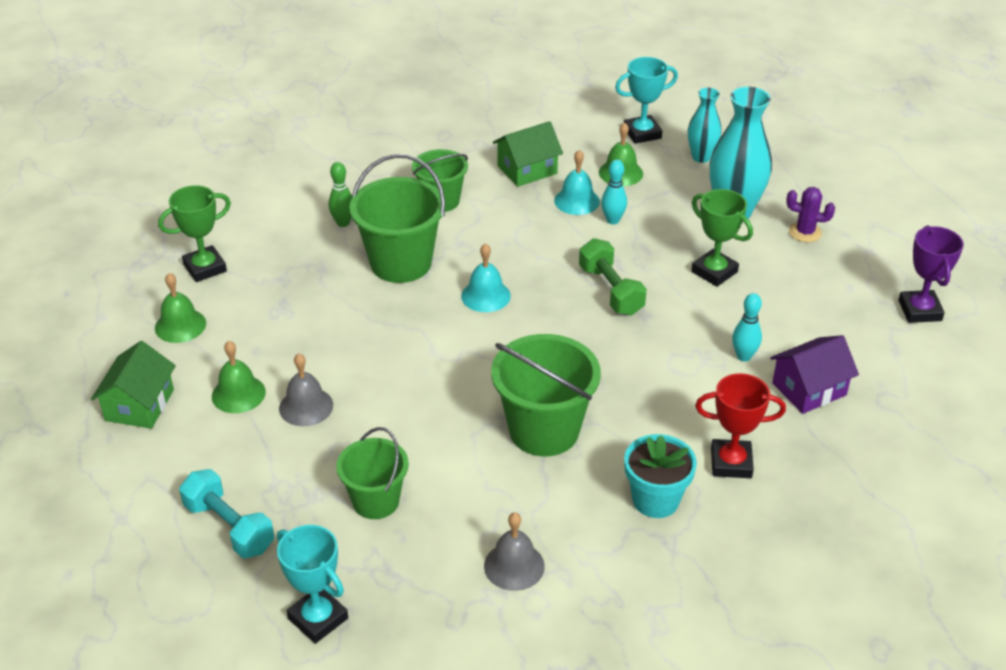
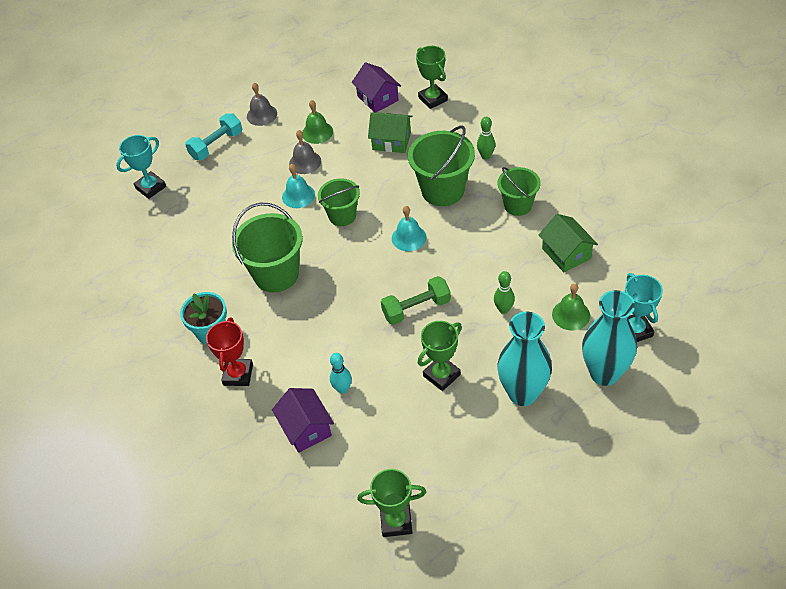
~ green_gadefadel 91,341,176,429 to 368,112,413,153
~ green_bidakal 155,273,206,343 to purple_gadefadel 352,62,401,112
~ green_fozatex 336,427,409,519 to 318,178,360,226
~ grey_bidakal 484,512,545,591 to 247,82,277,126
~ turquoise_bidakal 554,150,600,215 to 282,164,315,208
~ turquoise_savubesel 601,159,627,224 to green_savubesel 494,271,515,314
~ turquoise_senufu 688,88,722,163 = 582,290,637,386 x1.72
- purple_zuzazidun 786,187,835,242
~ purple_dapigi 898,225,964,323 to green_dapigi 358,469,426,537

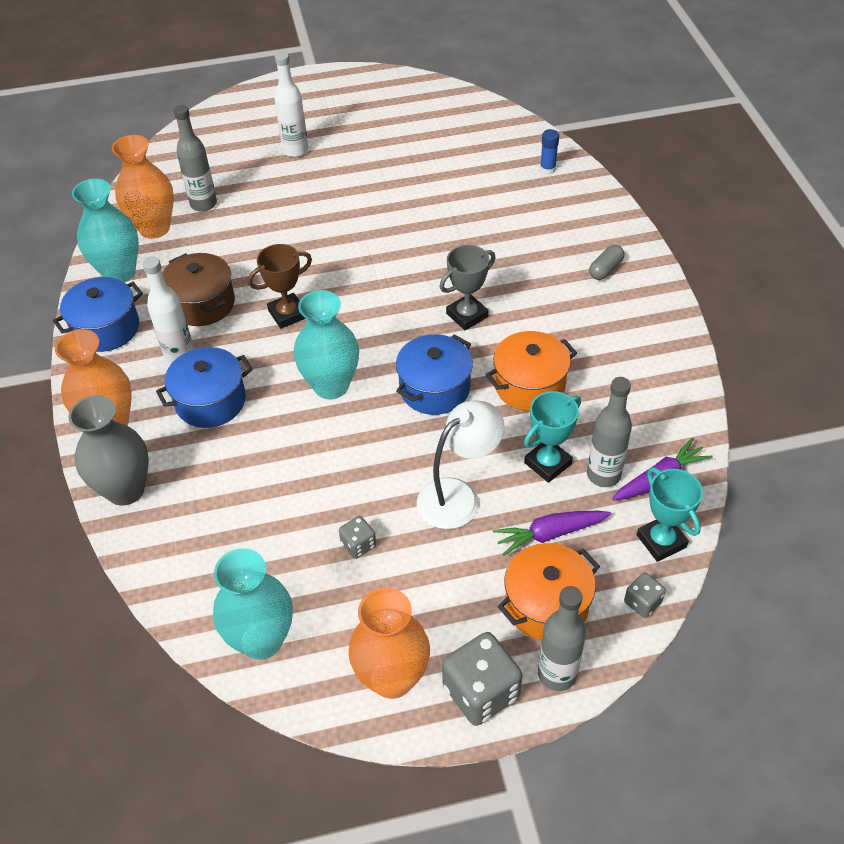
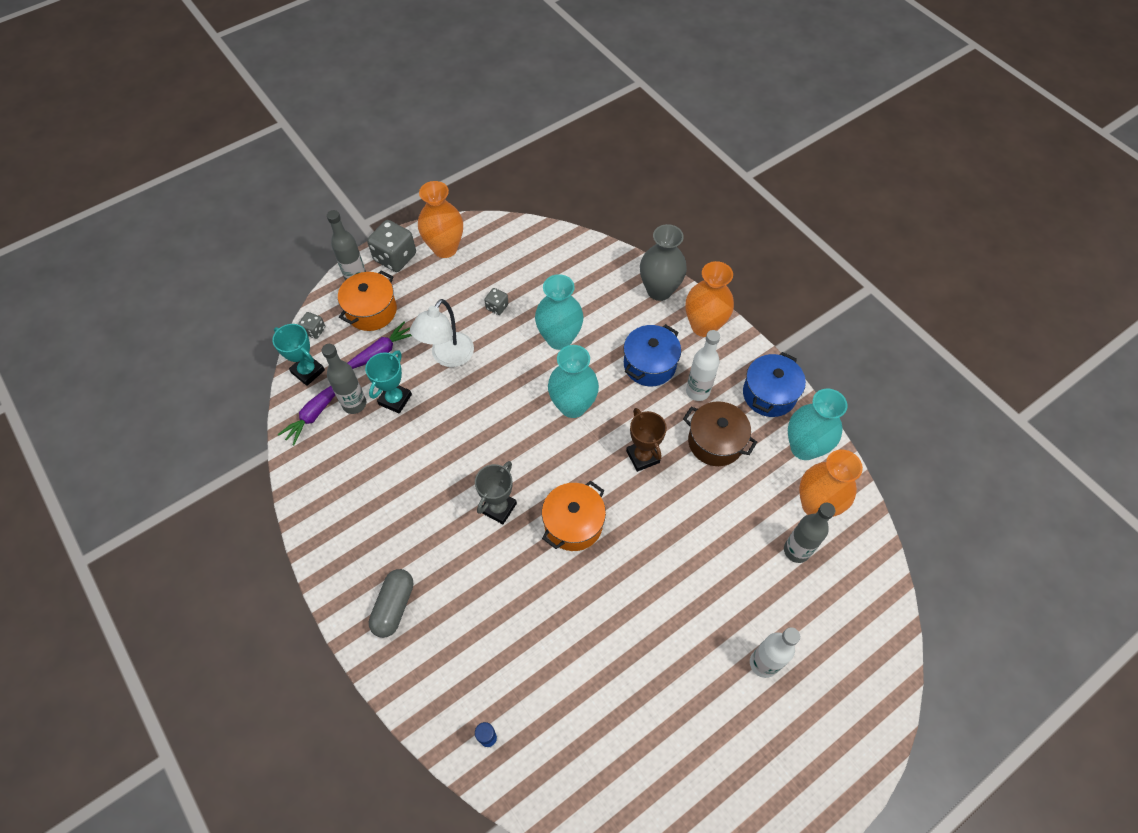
~ turquoise_senufu 213,548,293,660 to 535,274,583,350
~ brown_dapigi 248,244,312,329 = 626,408,667,472 60 degrees counterclockwise
- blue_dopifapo 396,334,473,415
~ orange_dopifapo 486,331,577,411 to 542,481,606,551
~ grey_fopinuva 589,245,624,280 = 369,569,413,638 x1.52

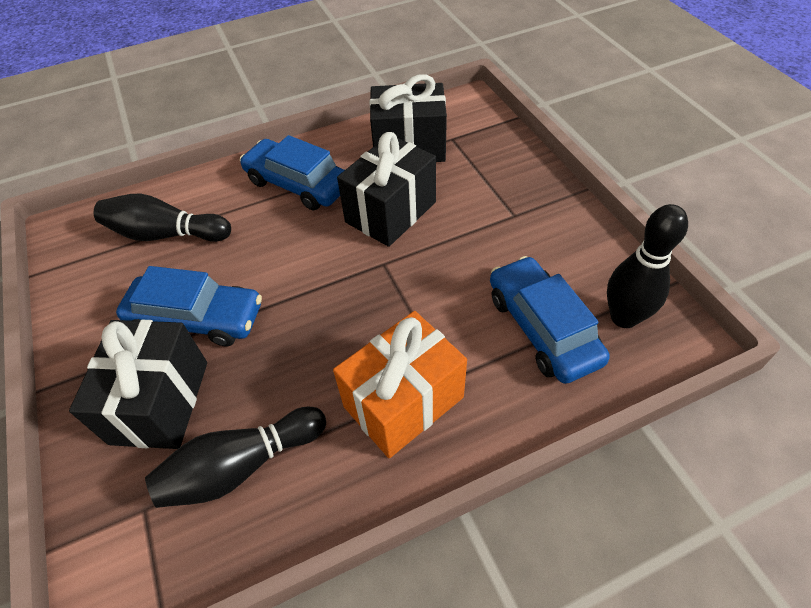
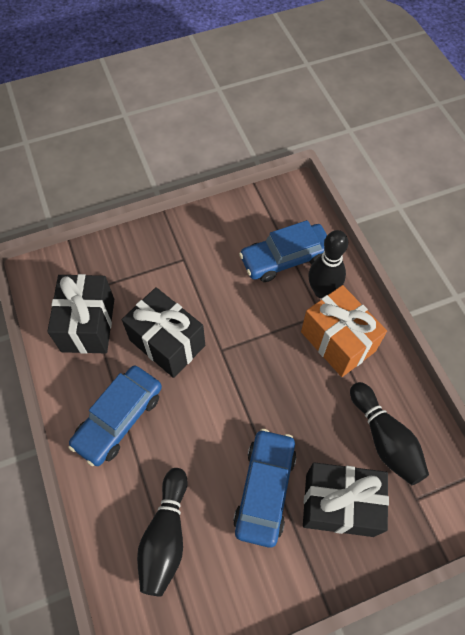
~ black_savubesel 607,204,688,328 to 308,230,348,298

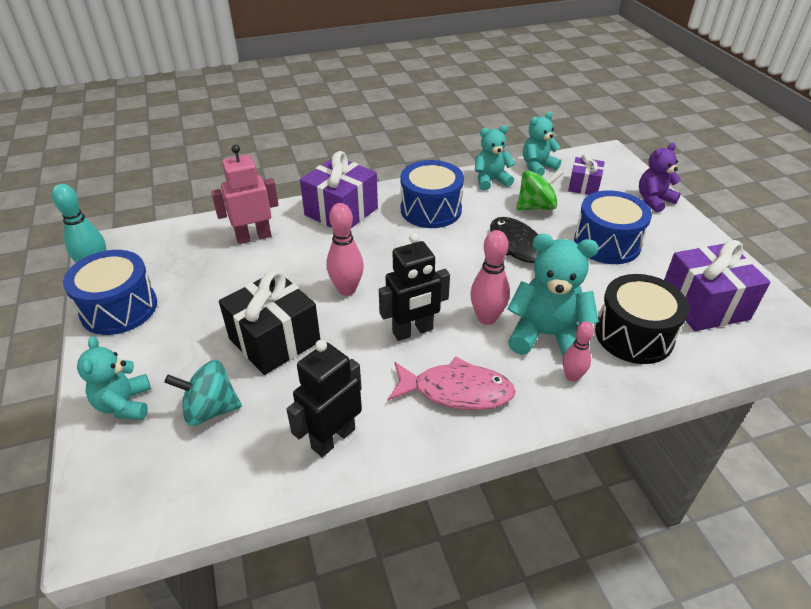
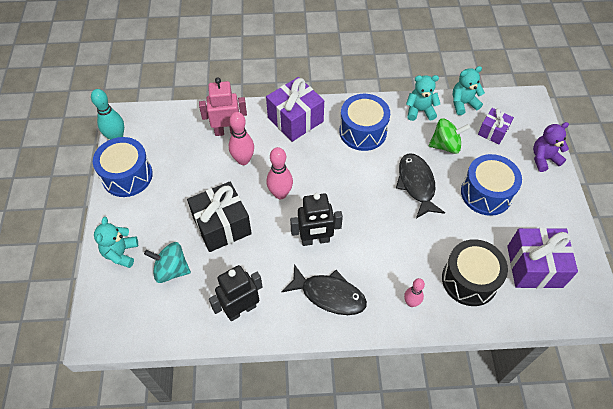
~ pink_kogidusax 388,356,516,410 to black_kogidusax 282,264,367,315
~ pink_savubesel 470,230,510,325 to 229,112,254,165
- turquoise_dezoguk 508,234,599,357

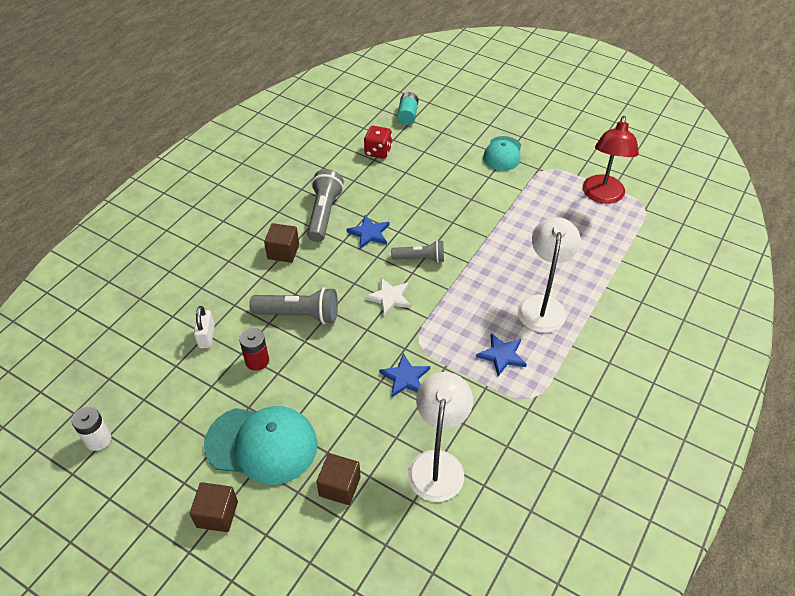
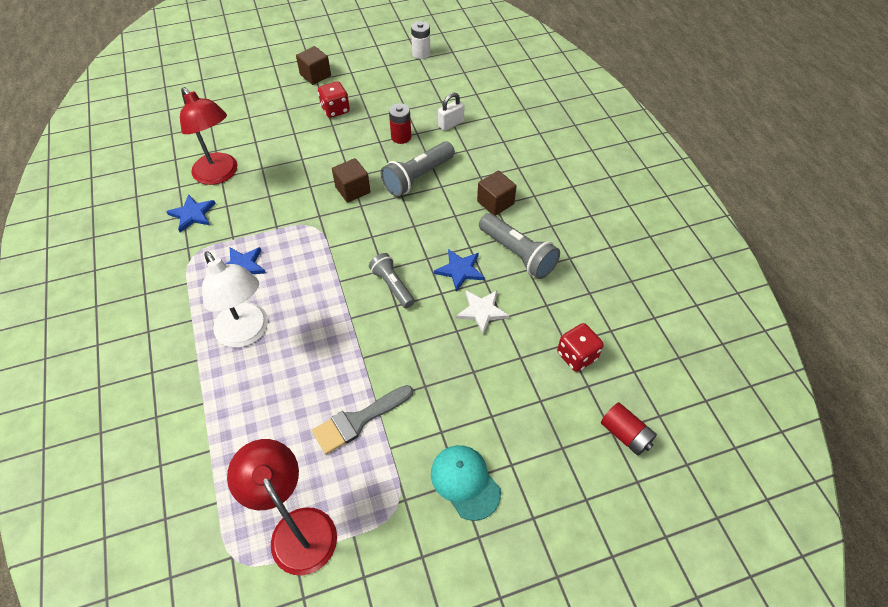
~ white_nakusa 194,306,215,348 = 438,93,465,131 75 degrees counterclockwise
~ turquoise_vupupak 204,406,317,485 to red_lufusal 318,81,350,118
~ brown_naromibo 317,453,361,505 to 332,158,370,203
~ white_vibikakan 365,278,411,316 to 456,290,509,334
~ blue_vibikakan 379,353,430,397 to 166,194,216,232
~ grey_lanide 391,240,444,263 = 369,253,415,308 105 degrees clockwise
~ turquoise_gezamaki 397,92,418,125 to red_gezamaki 601,402,657,456
~ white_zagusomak 408,372,473,502 to red_zagusomak 180,87,237,185
+ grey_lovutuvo 312,385,413,454

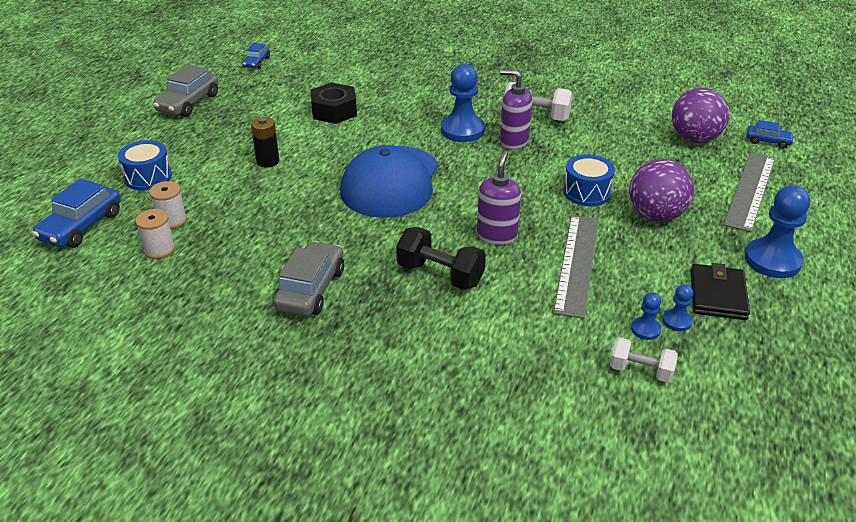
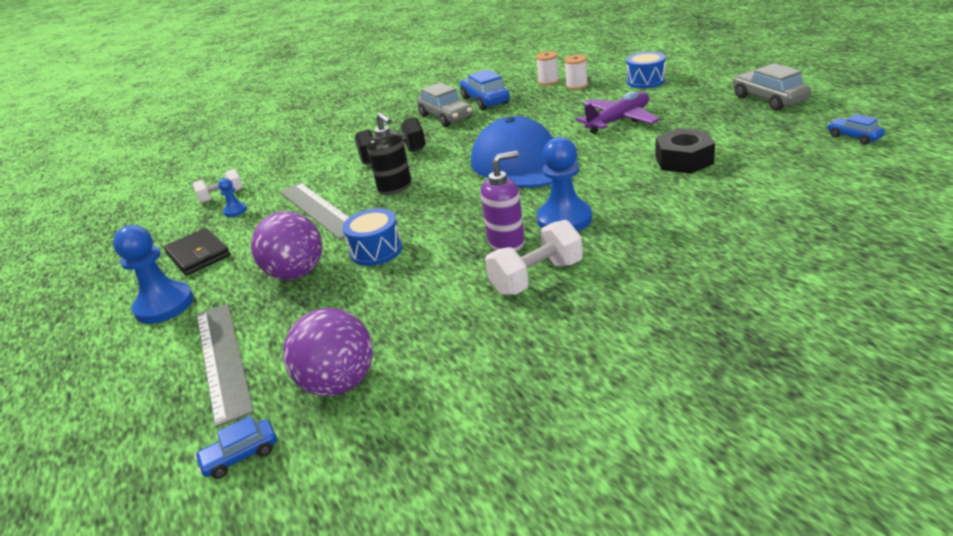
~ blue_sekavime 32,178,121,248 to 460,69,510,110
~ black_gezamaki 251,117,279,167 to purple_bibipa 576,91,660,134
~ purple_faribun 477,150,521,245 to black_faribun 367,112,412,195
- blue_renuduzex 662,284,693,331

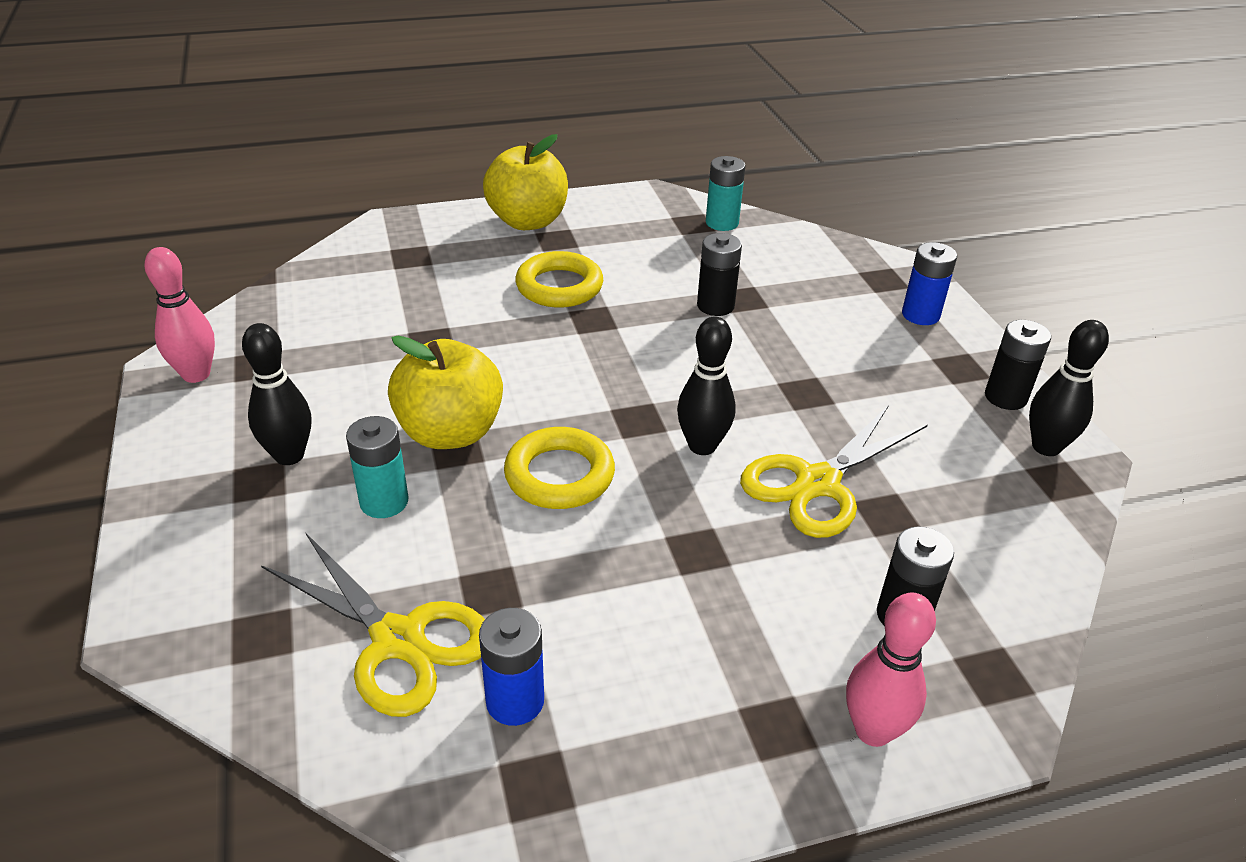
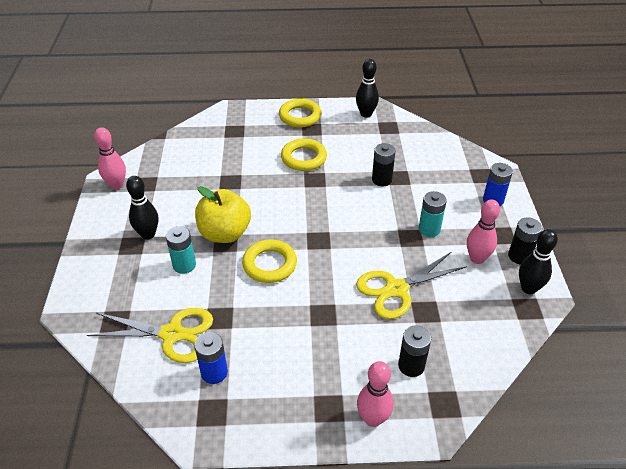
~ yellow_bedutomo 261,532,485,717 = 87,308,213,363 45 degrees counterclockwise
~ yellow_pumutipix 483,134,568,230 to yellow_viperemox 279,99,322,127
~ black_savubesel 677,317,736,455 to 356,59,379,118
~ turquoise_gezamaki 706,156,746,231 to 419,191,447,237
+ pink_savubesel 467,200,500,264

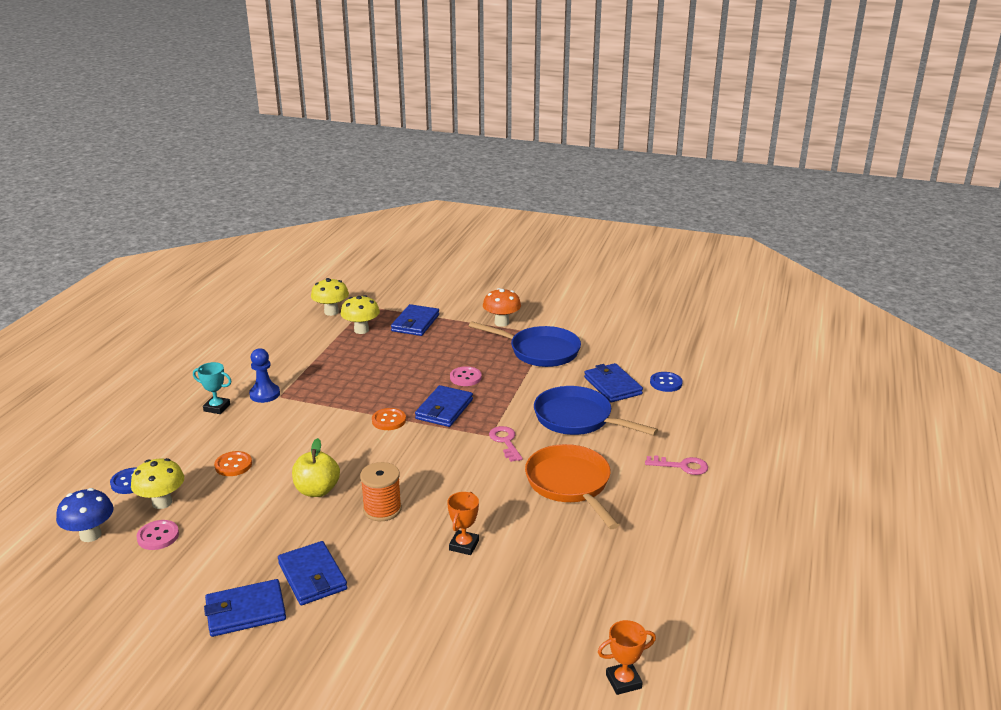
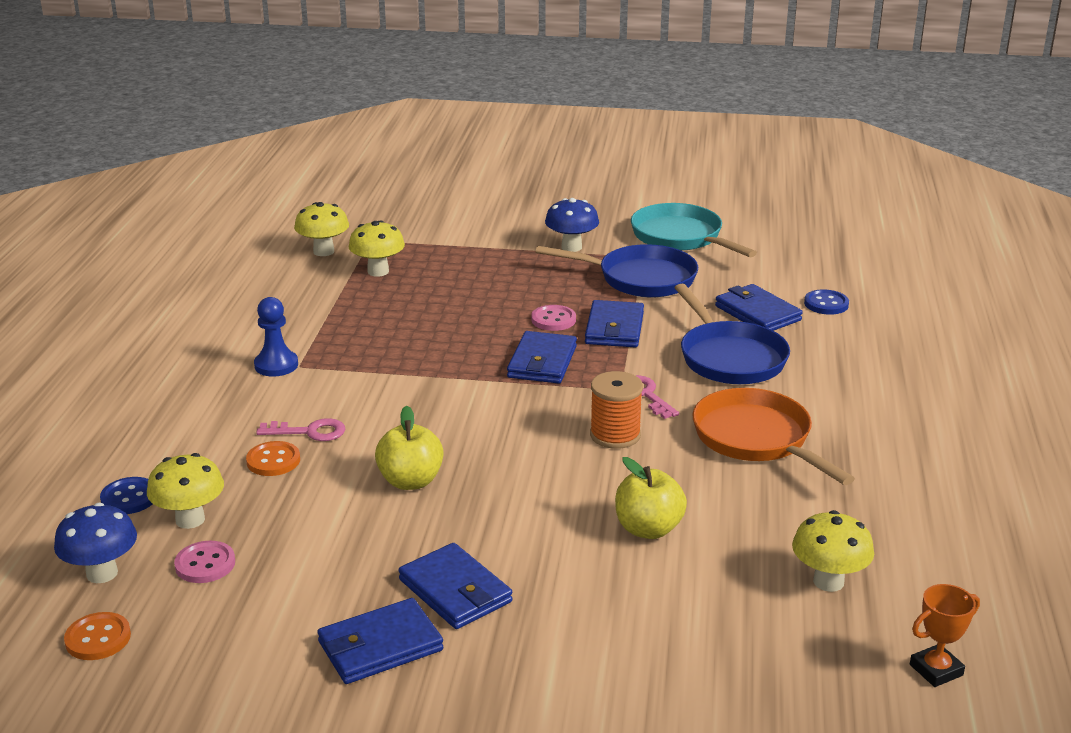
- turquoise_dapigi 193,362,232,414
~ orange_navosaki 360,462,402,521 to 590,371,643,449
~ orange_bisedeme 372,408,406,430 to 64,612,131,660
~ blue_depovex 391,304,439,336 to 585,300,644,348
~ orange_dapigi 447,492,479,555 to yellow_pumutipix 615,457,687,539
~ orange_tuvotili 483,288,521,327 to blue_tuvotili 545,198,599,252
~ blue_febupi 534,386,658,435 = 674,284,790,384 135 degrees counterclockwise
~ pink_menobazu 645,455,708,475 to 256,418,345,441
+ turquoise_febupi 631,203,757,257
+ yellow_tuvotili 792,510,874,592

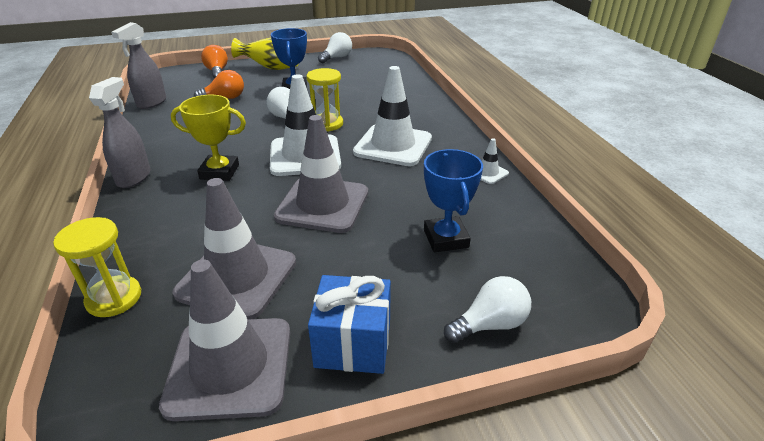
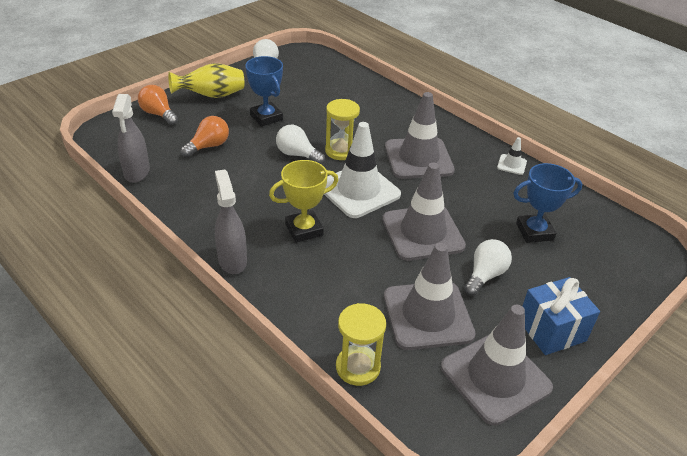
~ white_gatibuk 353,66,432,166 to grey_gatibuk 385,92,455,179
~ blue_dapigi 424,149,483,252 = 513,163,583,243 60 degrees counterclockwise
~ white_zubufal 444,276,531,343 to 464,239,512,296

